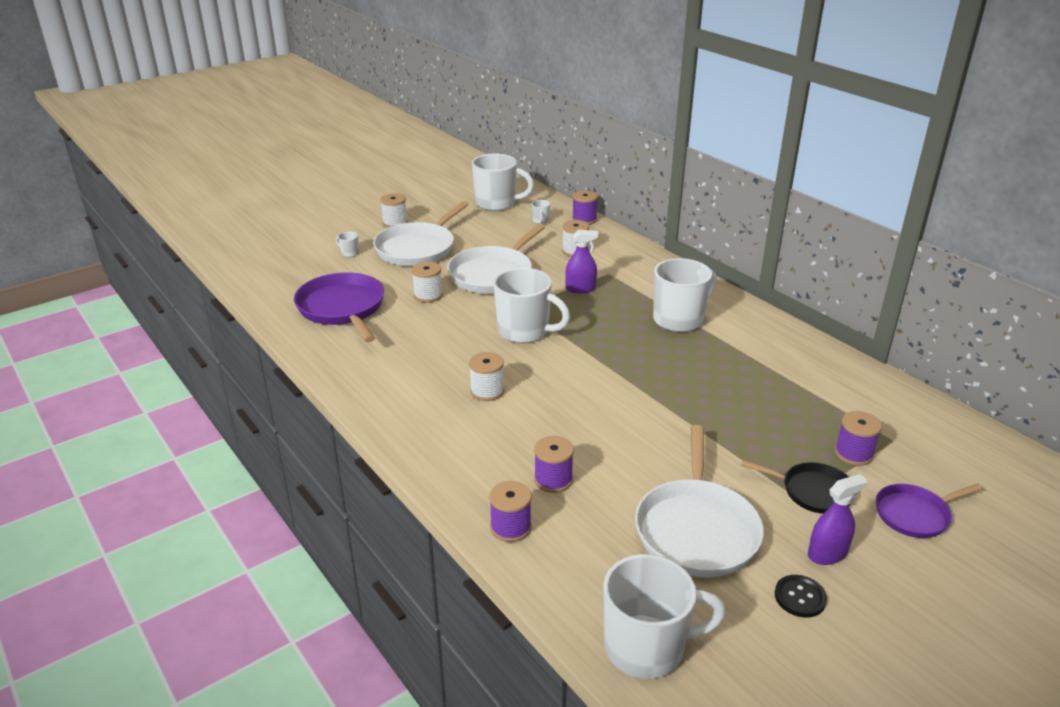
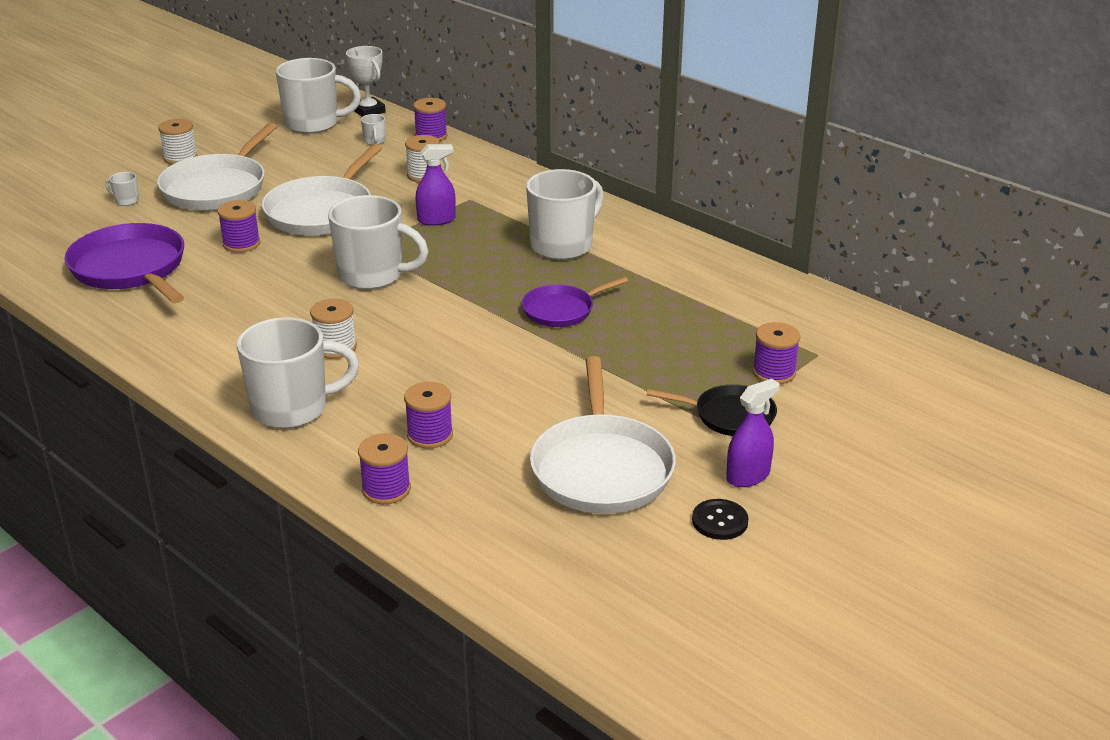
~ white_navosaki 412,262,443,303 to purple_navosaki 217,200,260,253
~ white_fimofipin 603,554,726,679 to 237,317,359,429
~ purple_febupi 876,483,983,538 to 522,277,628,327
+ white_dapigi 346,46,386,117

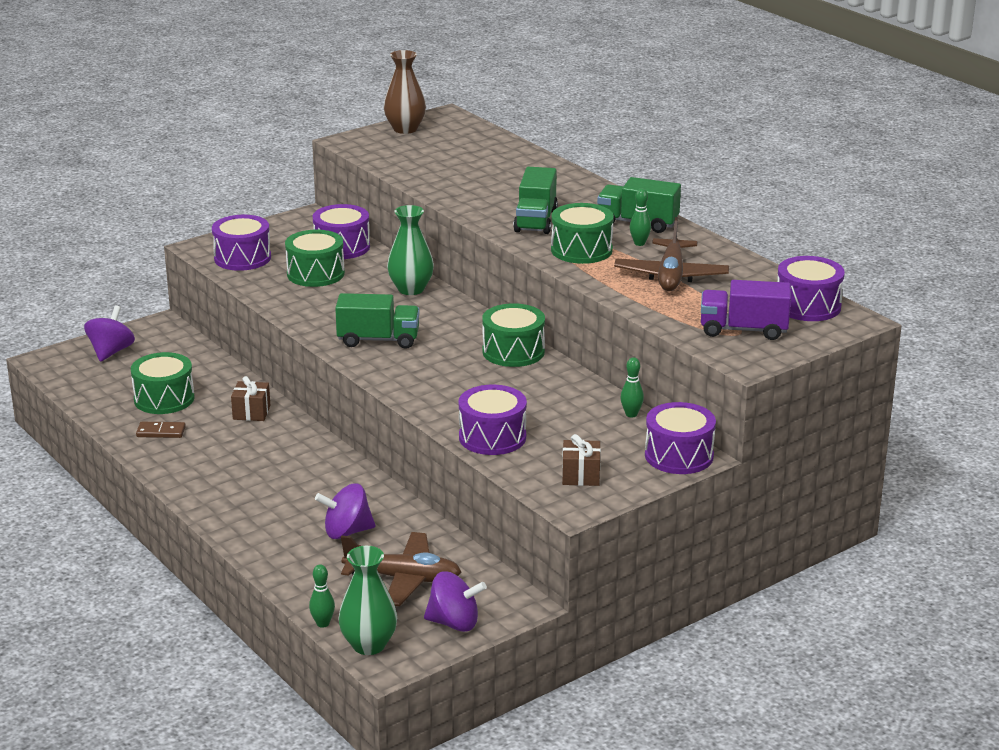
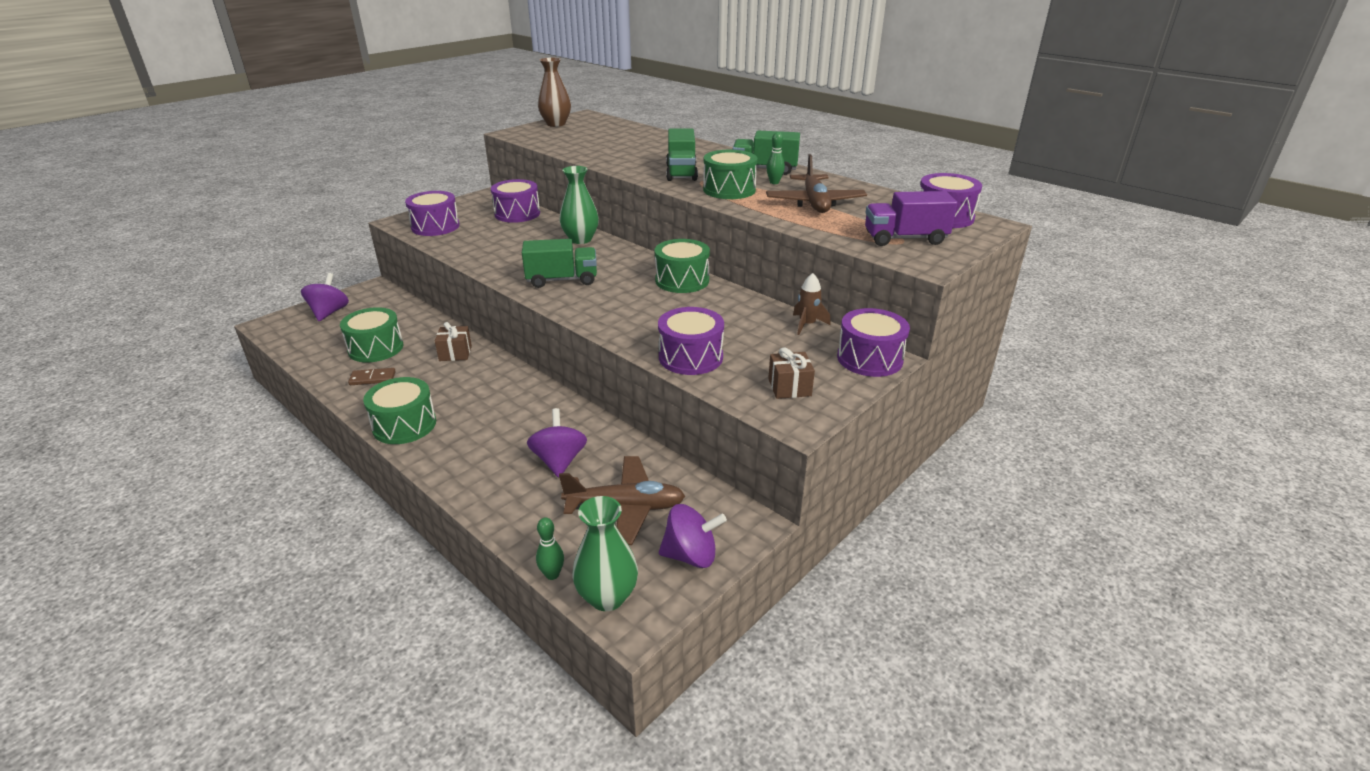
~ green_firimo 285,230,345,287 to 363,377,436,444
~ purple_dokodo 315,483,376,539 = 527,408,587,477 105 degrees clockwise
~ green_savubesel 620,357,644,418 to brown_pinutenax 793,273,831,335

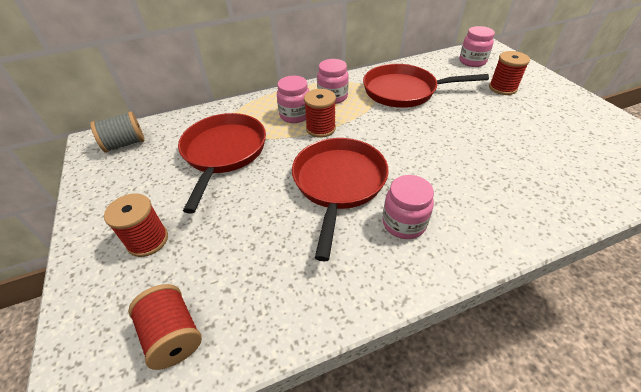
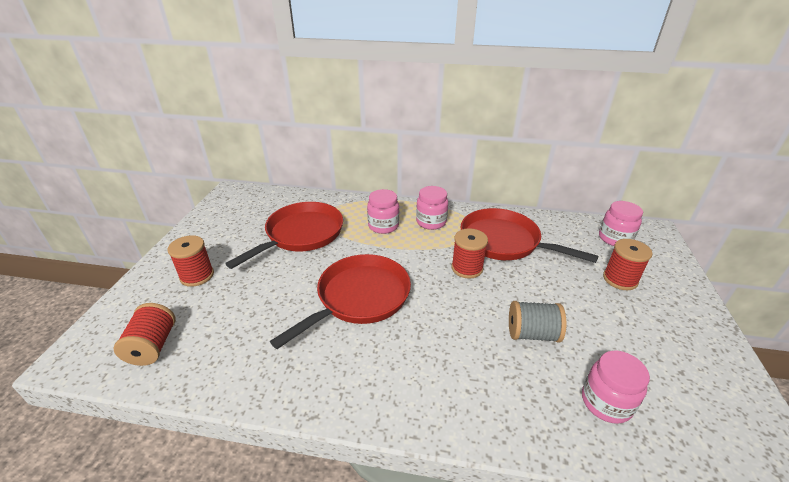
~ grey_navosaki 90,111,145,153 to 509,301,566,343
~ red_navosaki 304,89,336,138 to 451,228,488,279
~ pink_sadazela 383,175,434,239 to 582,351,650,424

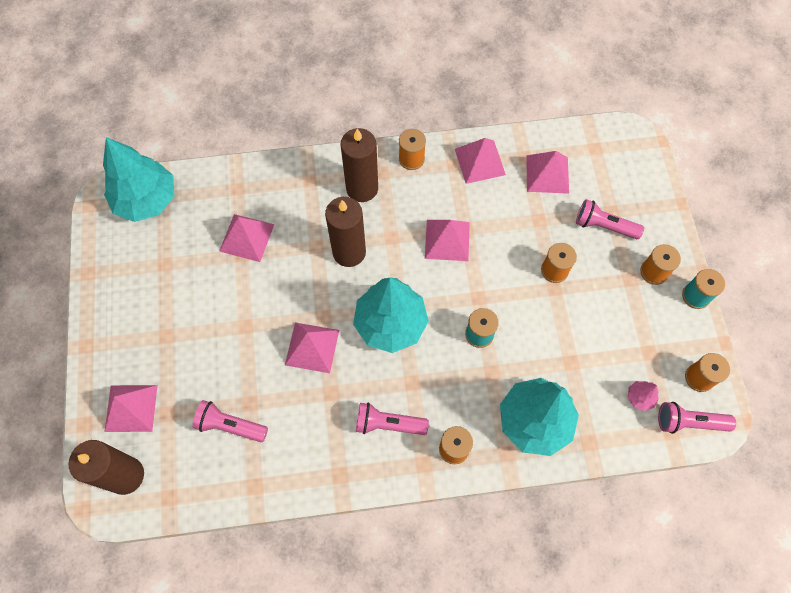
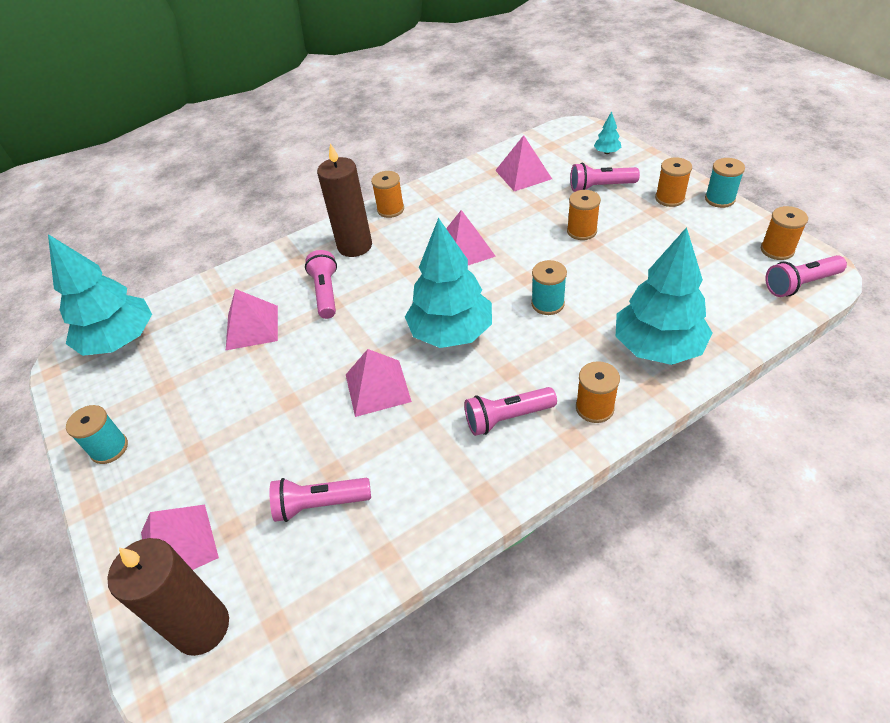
- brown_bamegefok 325,197,366,267
- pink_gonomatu 455,138,506,184
- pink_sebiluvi 628,381,659,411
+ turquoise_navosaki 66,405,128,464
+ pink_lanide 305,250,337,319
+ turquoise_sebiluvi 594,111,621,154

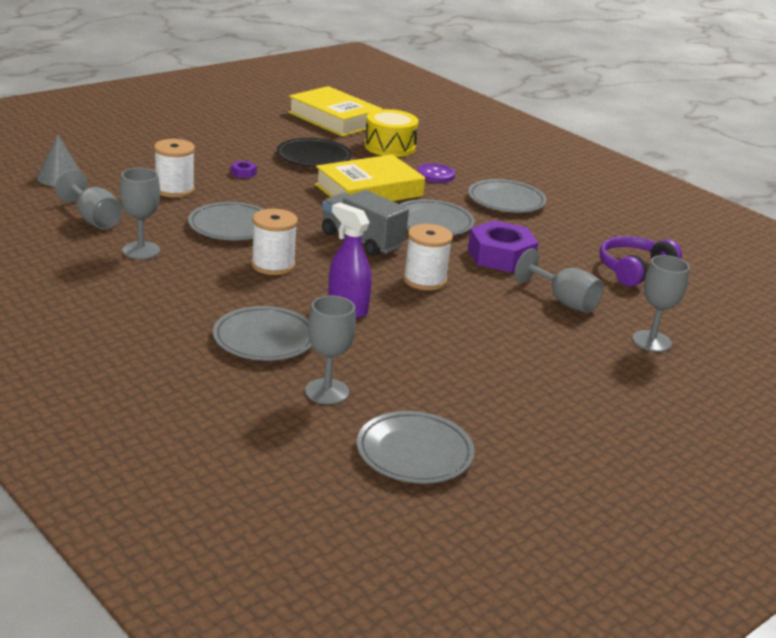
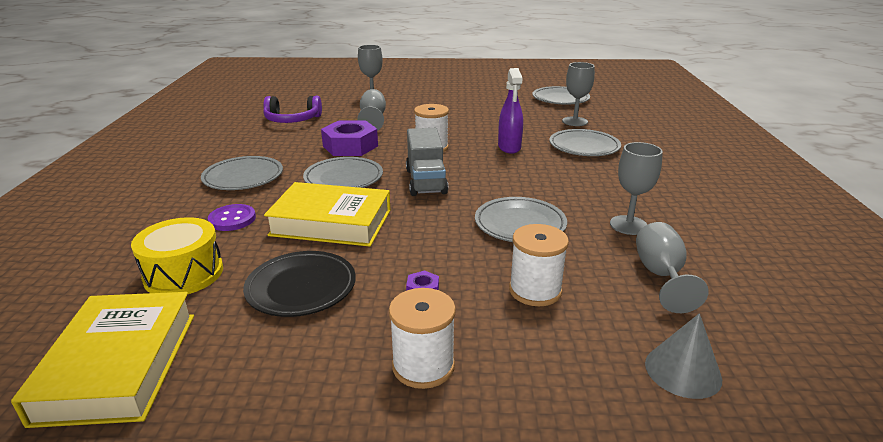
~ white_navosaki 251,209,298,275 to 389,288,456,389

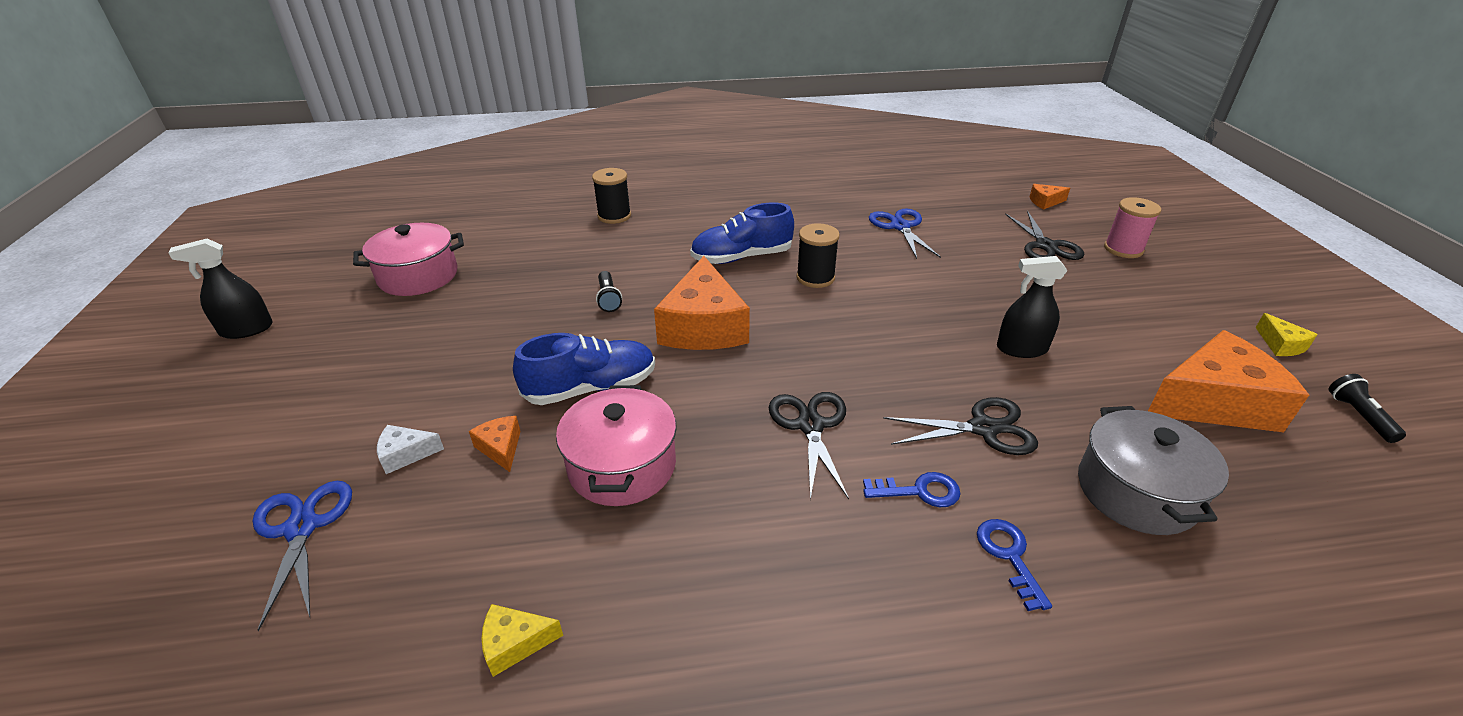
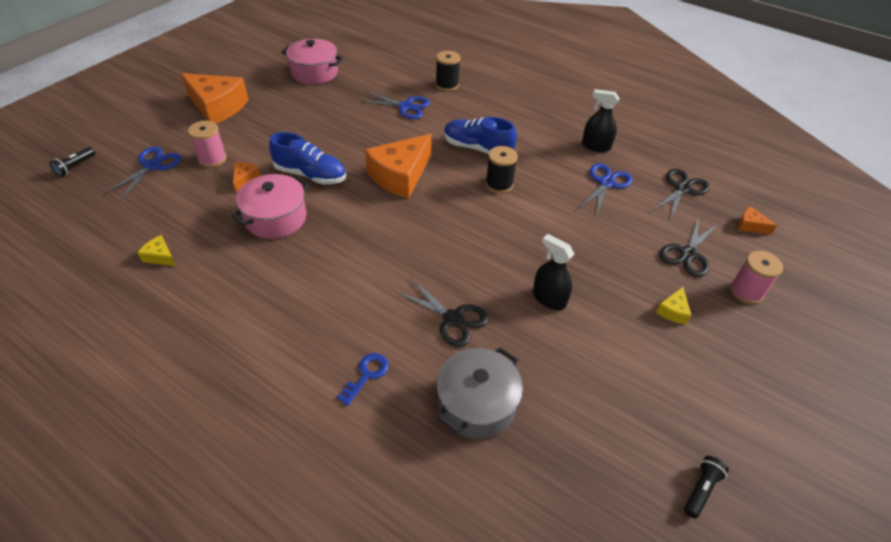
~ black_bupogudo 168,239,273,339 to 582,89,619,152
~ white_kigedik 377,425,444,474 to pink_navosaki 188,120,227,167
~ black_lanide 596,271,622,312 to 50,147,95,177
~ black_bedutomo 768,392,849,500 to 651,169,710,220
- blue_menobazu 863,472,960,507
~ orange_kigedik 1148,330,1309,432 to 181,73,249,123
~ yellow_kigedik 1256,313,1318,356 to 656,287,692,324
+ blue_bedutomo 359,91,430,119

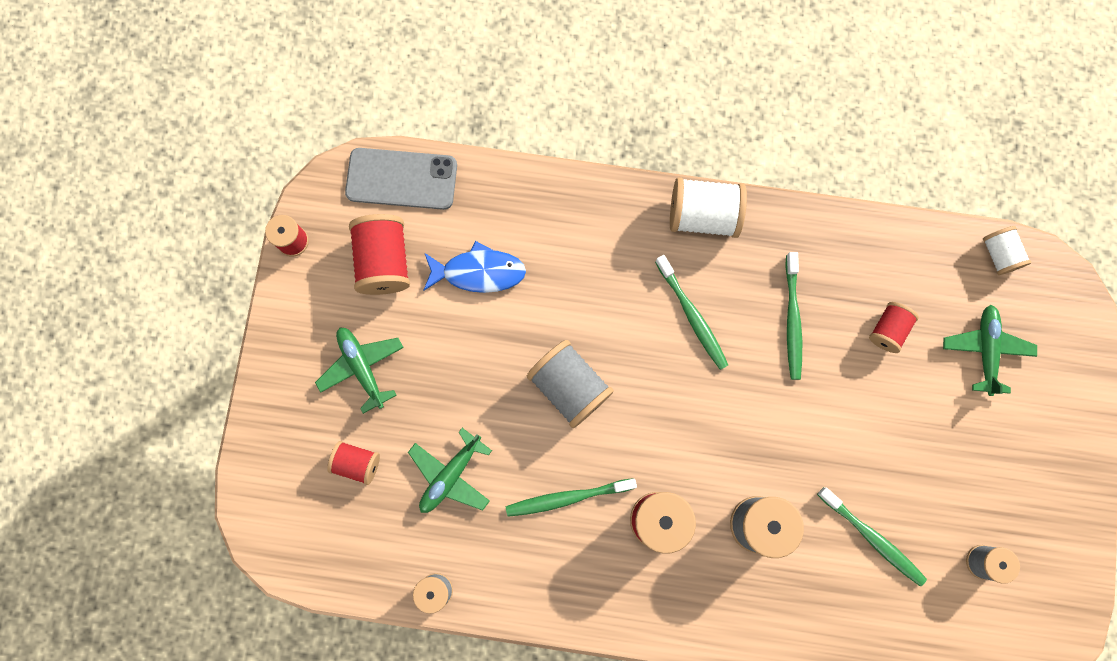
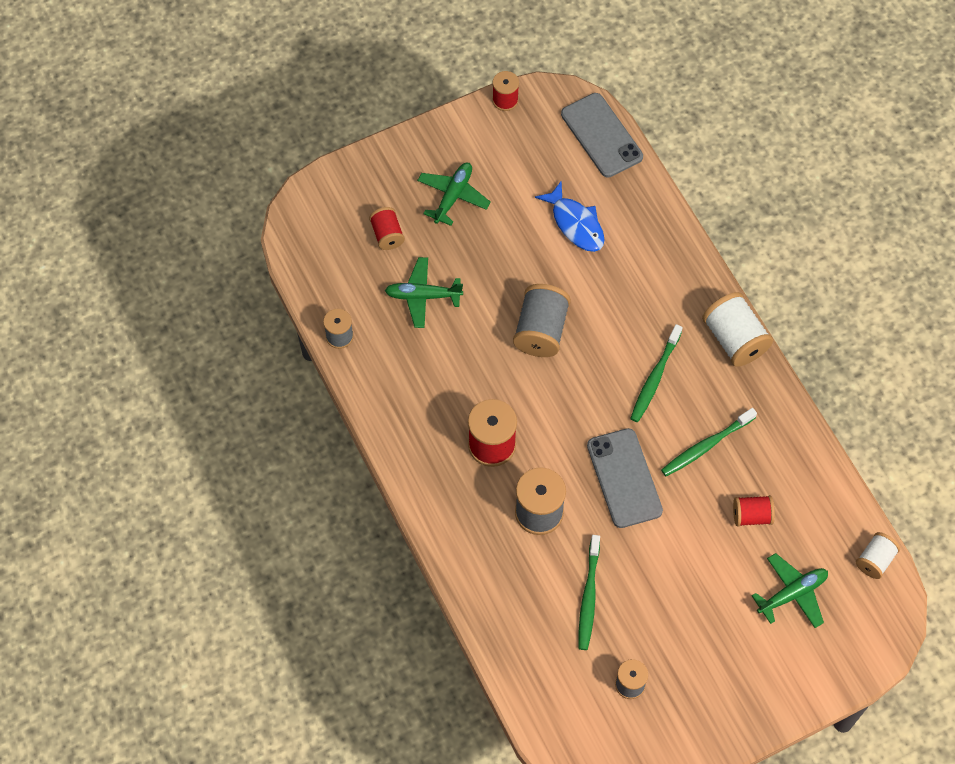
- red_navosaki 349,214,410,295
- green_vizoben 506,478,637,517
+ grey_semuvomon 587,428,663,528

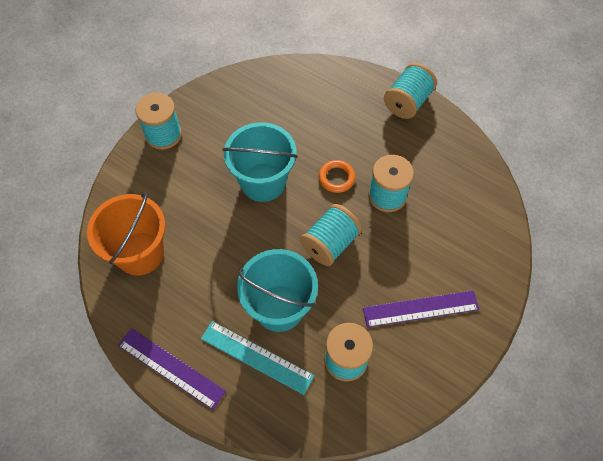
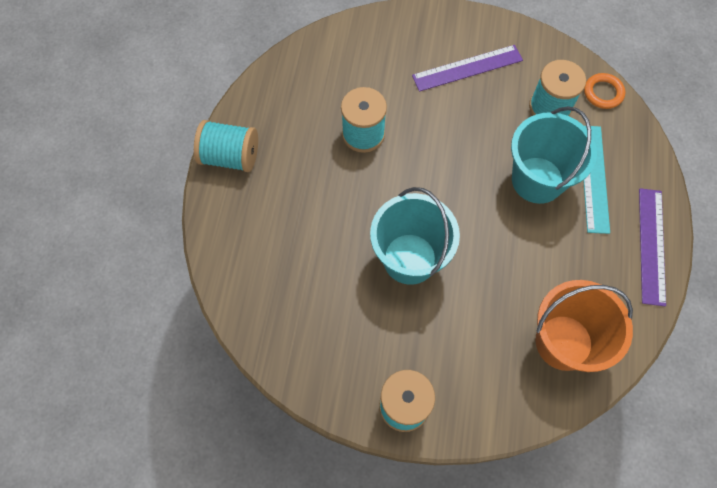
- turquoise_navosaki 300,204,362,266
~ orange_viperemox 319,160,356,193 to 584,73,625,109
~ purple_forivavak 363,290,479,327 = 412,45,523,92 75 degrees counterclockwise

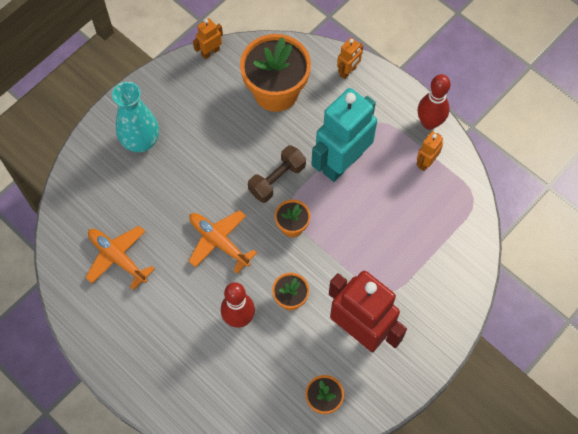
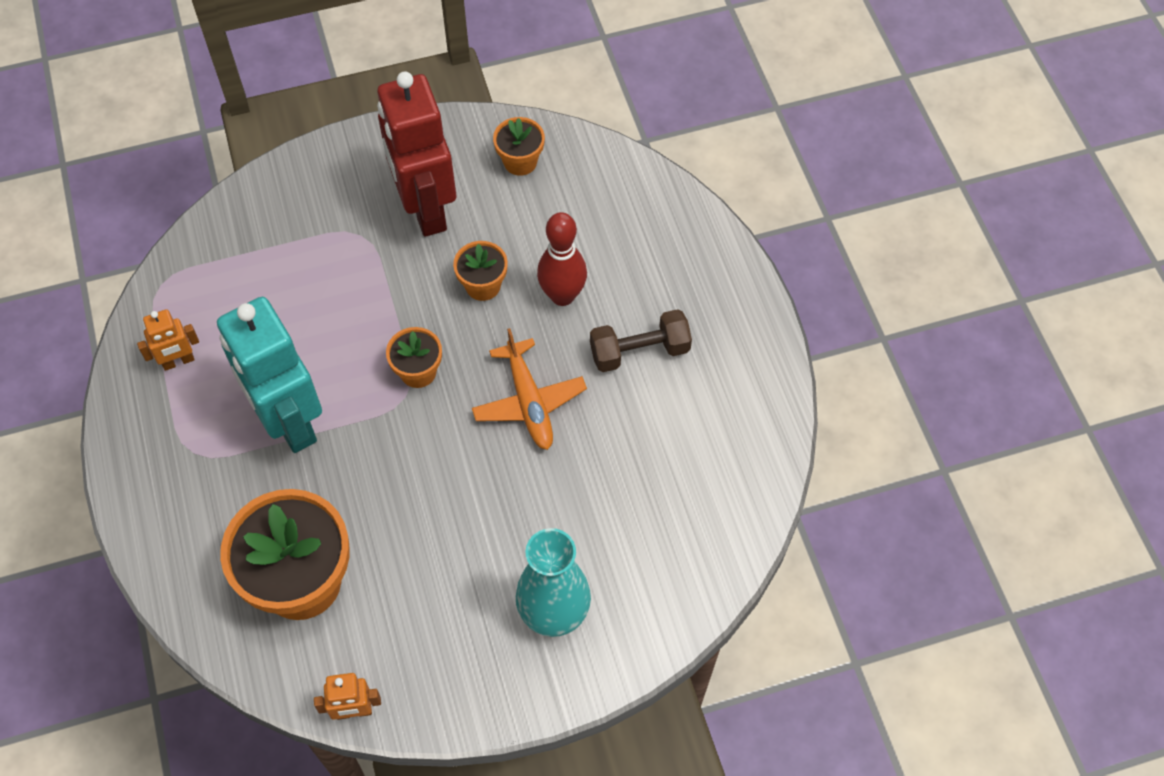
- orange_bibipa 85,226,154,290
~ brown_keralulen 248,145,306,203 to 590,309,692,372
~ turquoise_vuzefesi 311,88,377,182 = 217,297,322,453 75 degrees clockwise
- orange_vuzefesi 337,38,363,79
- red_savubesel 418,74,451,130

